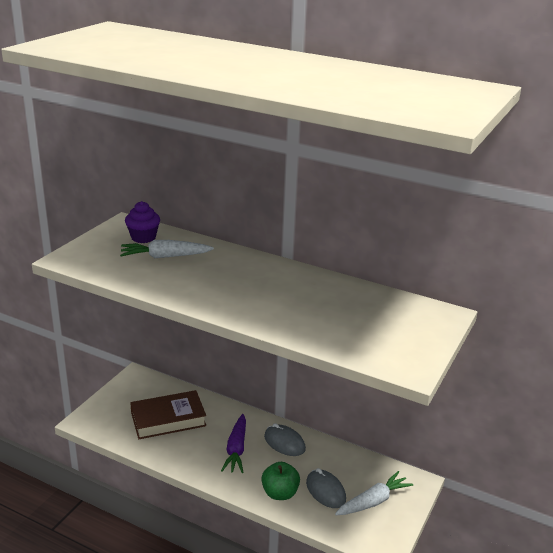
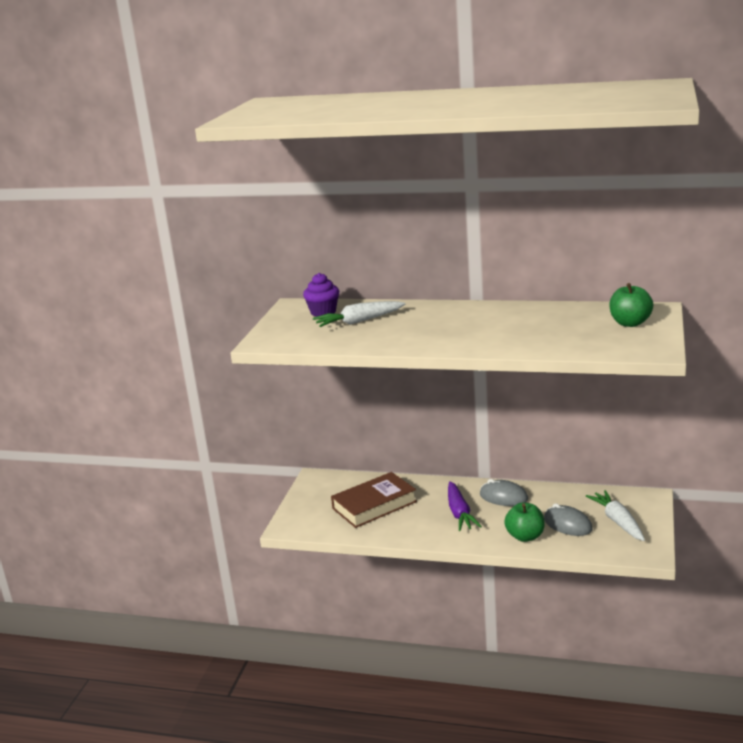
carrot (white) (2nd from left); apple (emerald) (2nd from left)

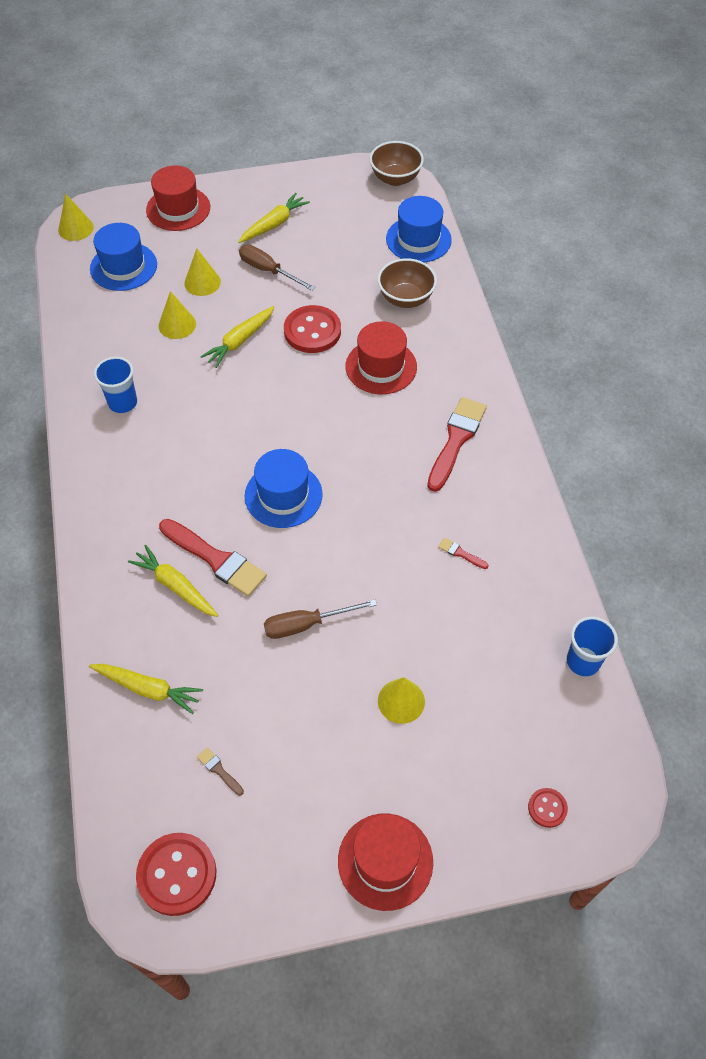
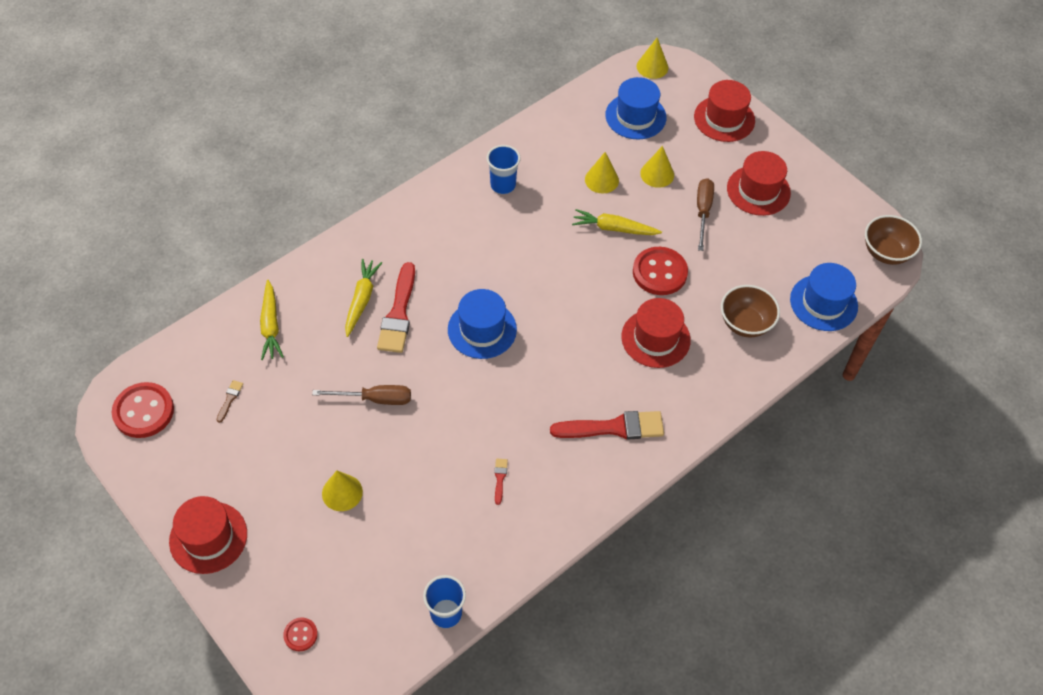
hat (scarlet) (4th from left); hand screwdriver (brown) (1st from left)

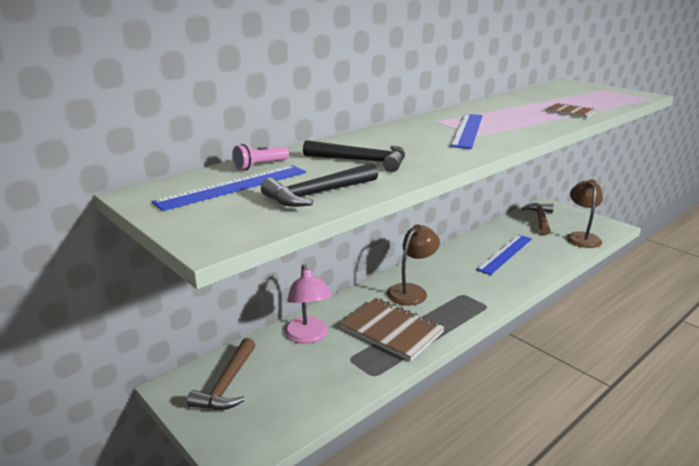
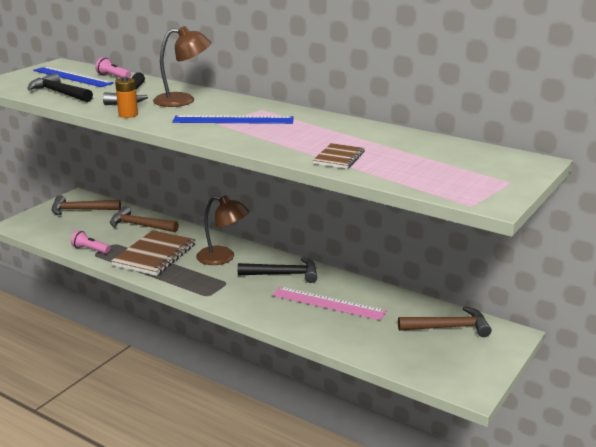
claw hammer (brown) (2nd from left); straightedge (pink); reading lamp (brown) (1st from left); flashlight (pink) (1st from left); battery (orange); claw hammer (ebony) (3rd from left)

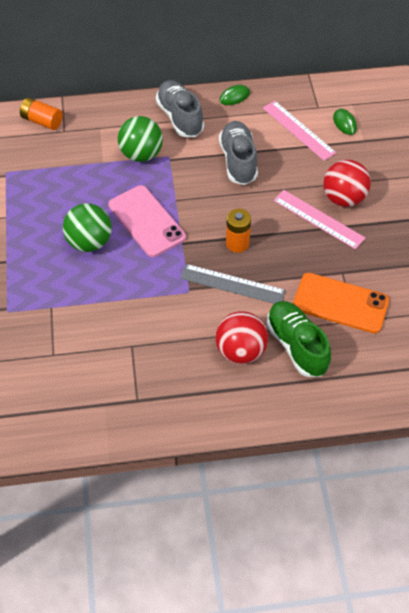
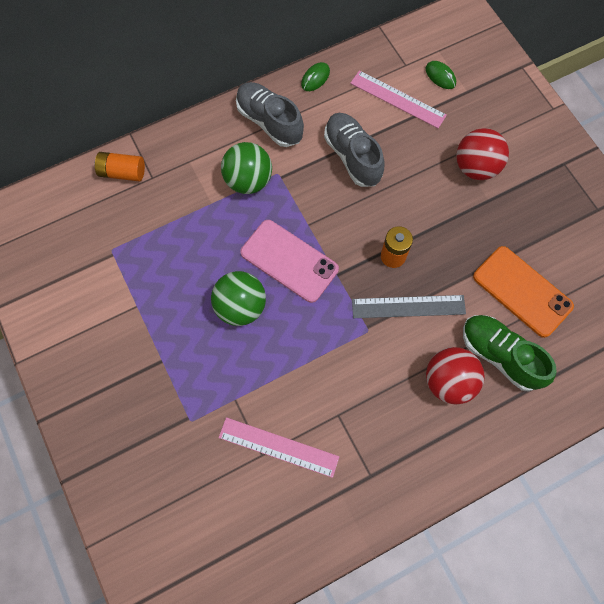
straightedge (pink) (1st from left); mobile phone (orange)

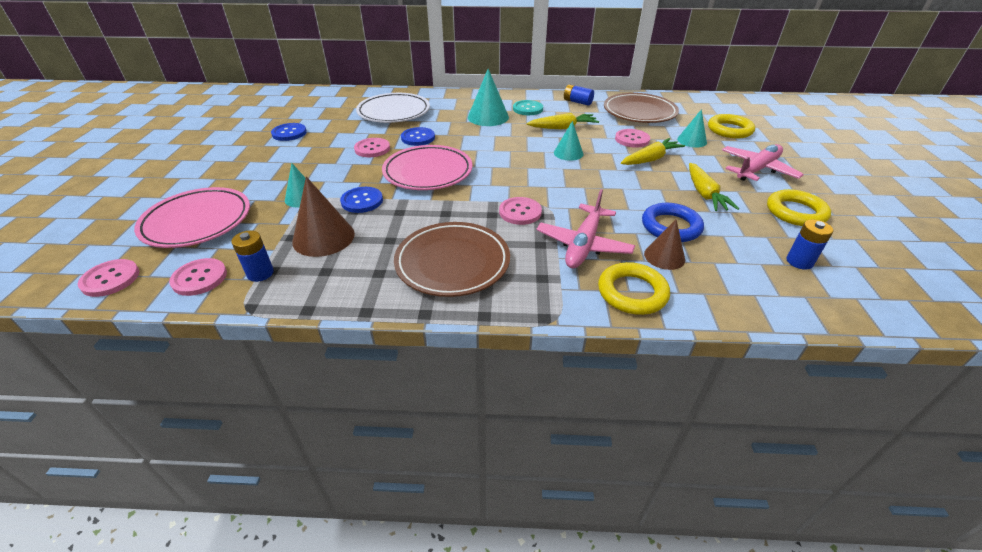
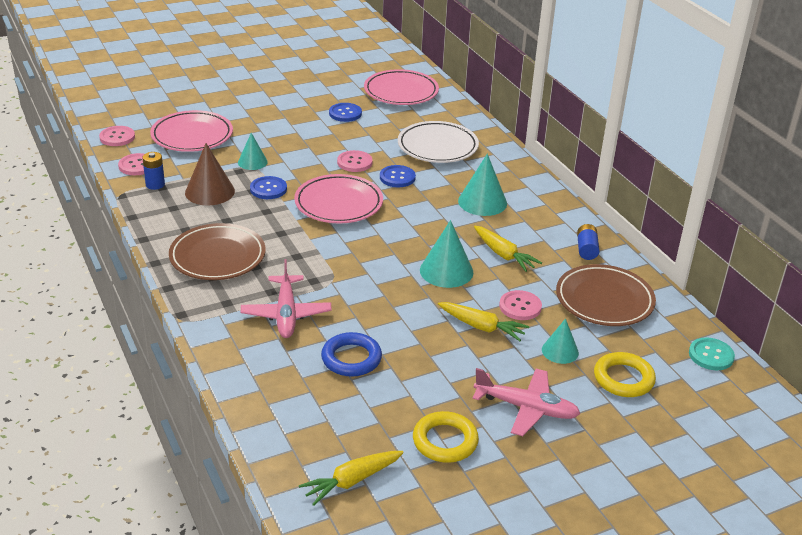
shirt button (pink) (4th from left in the first image); shirt button (aqua); aeroplane (pink) (1st from left); cone (aqua) (2nd from left); torus (yellow) (1st from left in the first image); cone (brown) (2nd from left in the first image); carrot (yellow) (1st from left); battery (cobalt) (3rd from left in the first image); dinner plate (pink) (3rd from left)

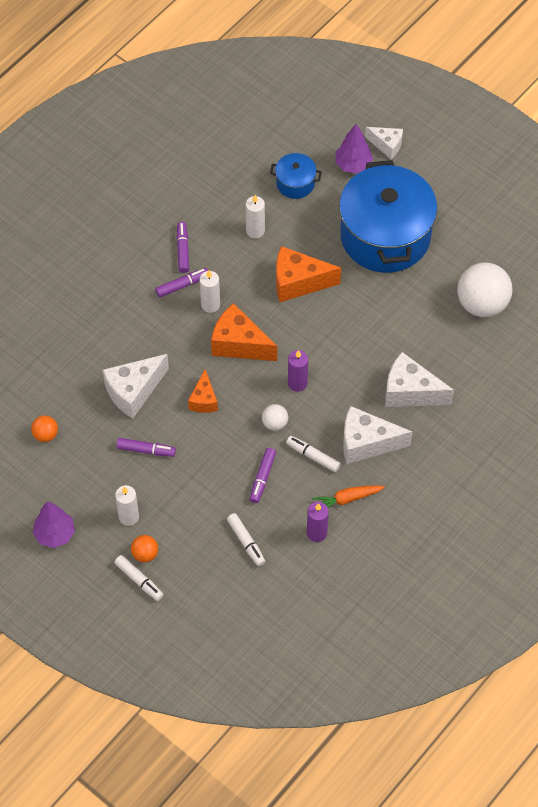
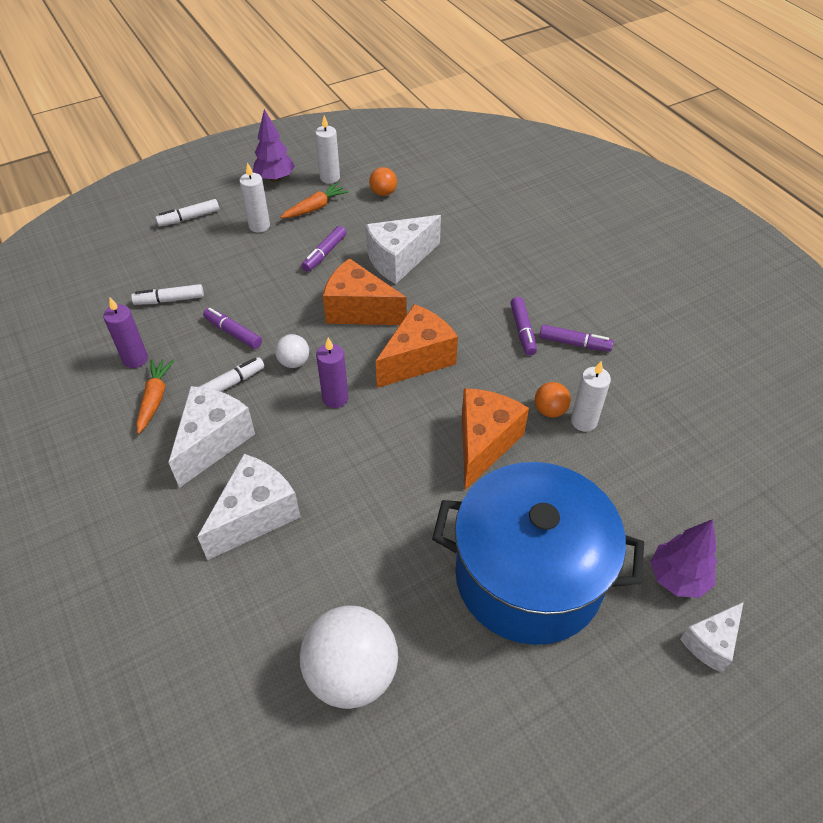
cheese wedge (white) (3rd from left); sphere (orange) (2nd from left); cheese wedge (orange) (1st from left); pillar candle (white) (2nd from left); cooking pot (cobalt) (1st from left in the first image); carrot (orange) (2nd from left)

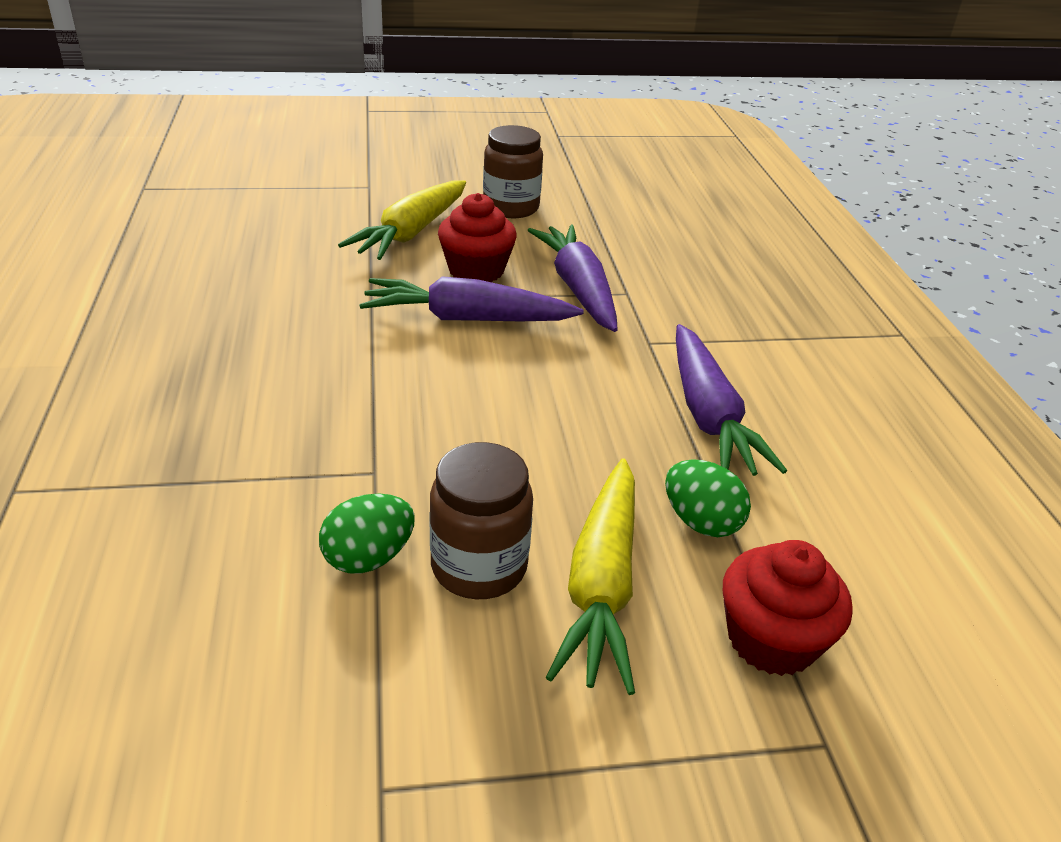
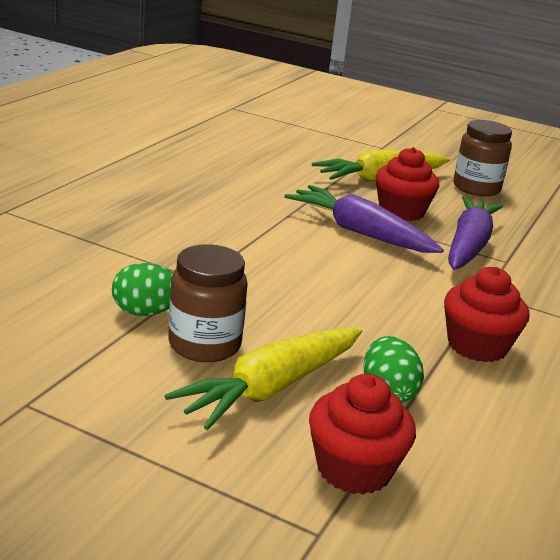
fairy cake (scarlet) (3rd from left)

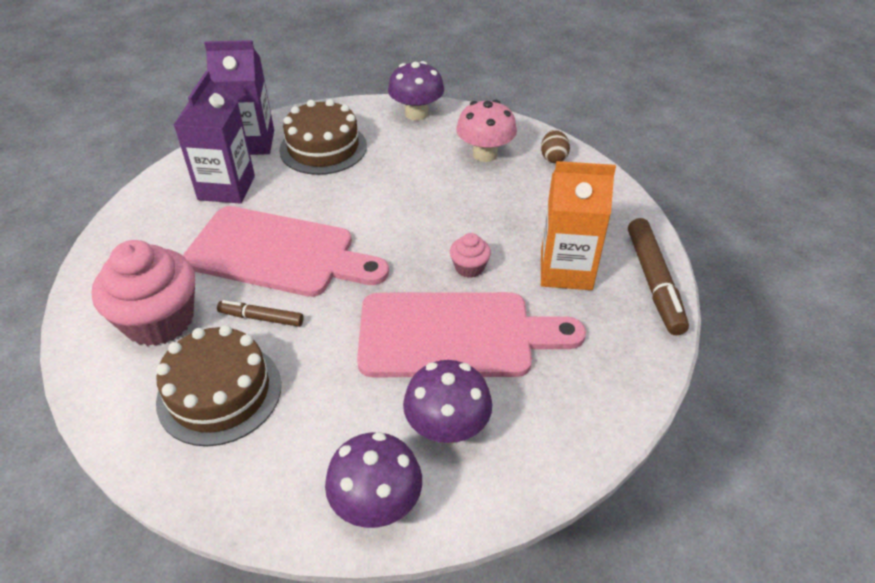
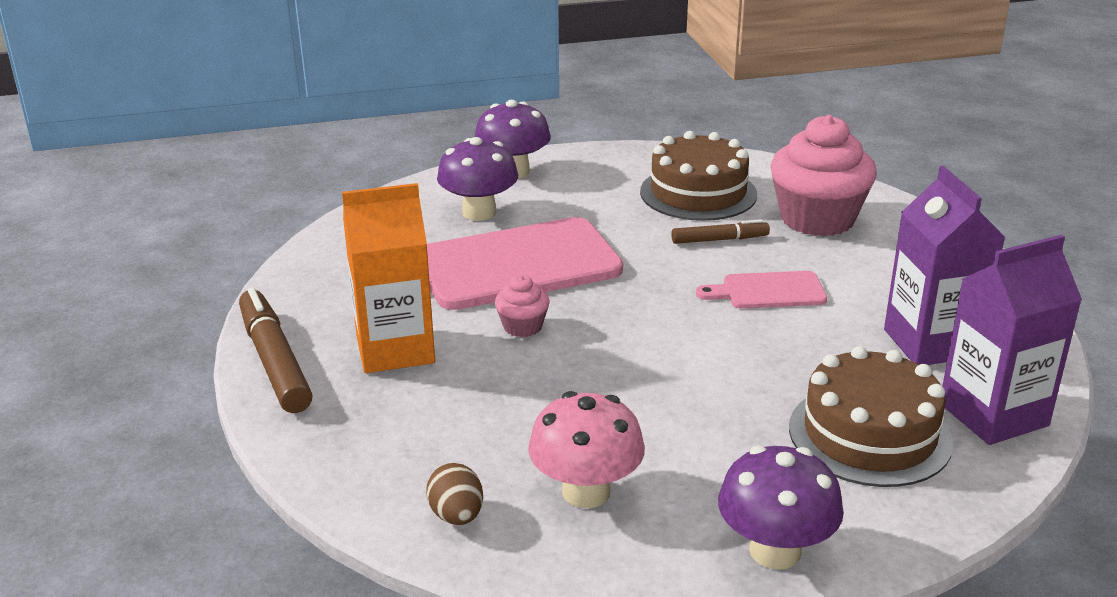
cutting board (pink) (2nd from left)

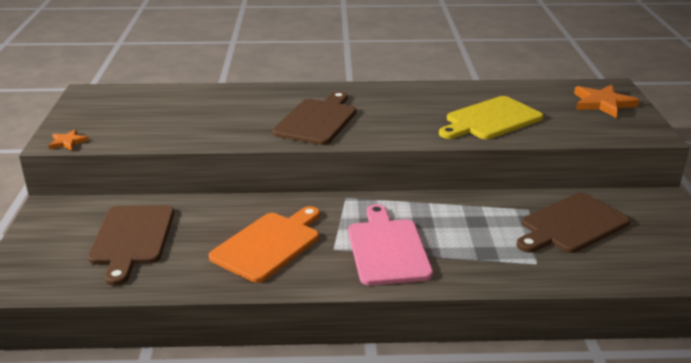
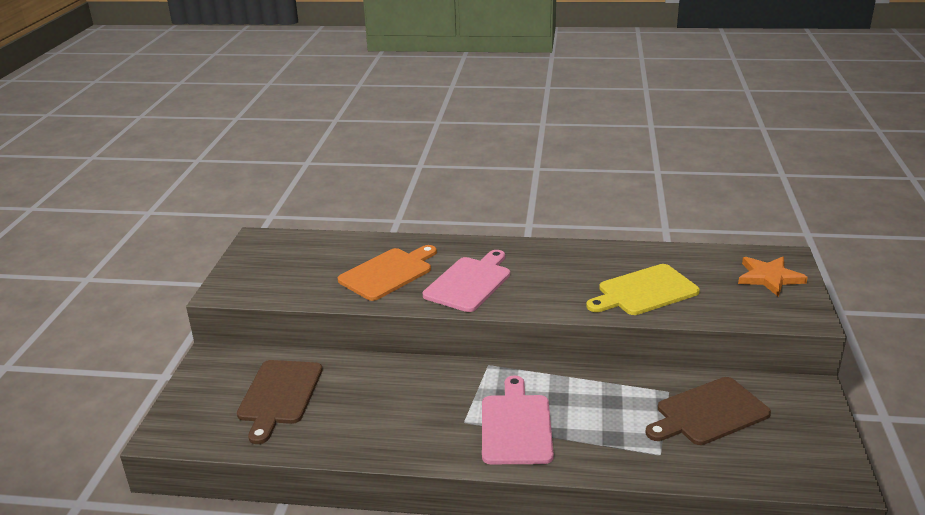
star (orange) (1st from left in the first image); cutting board (orange); cutting board (pink) (1st from left)

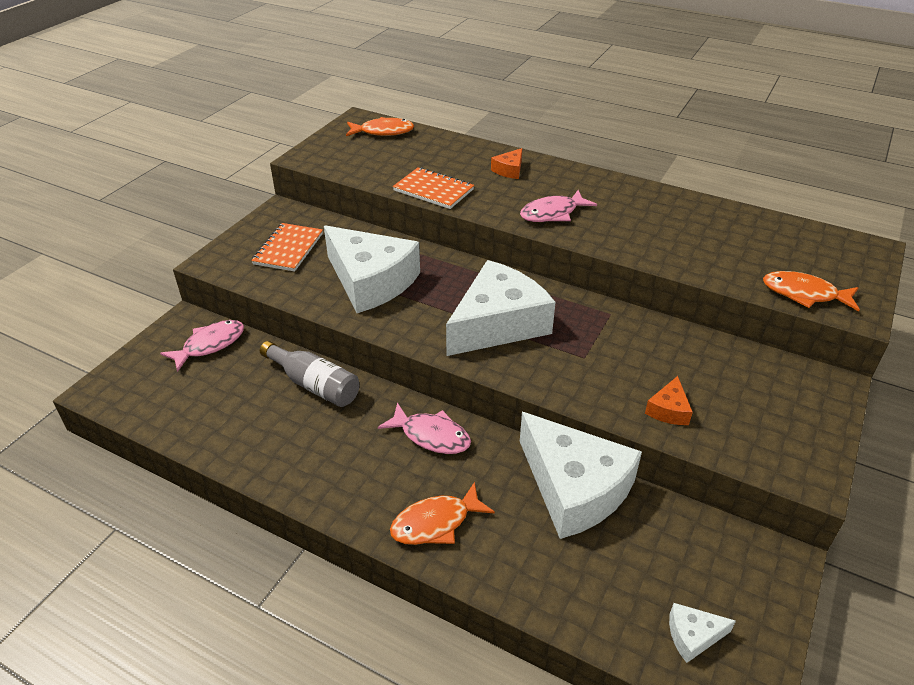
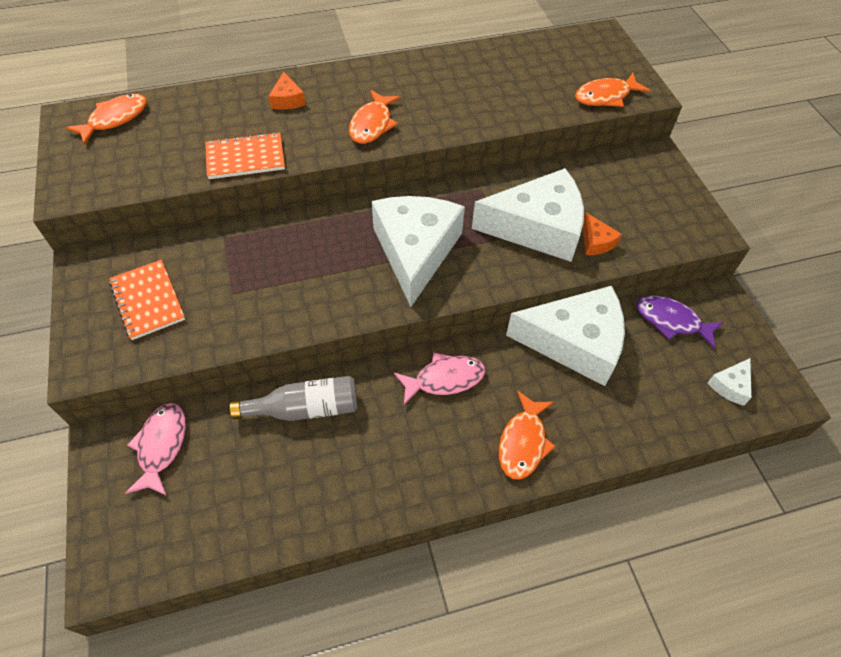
cheese wedge (white) (2nd from left); fish (orange) (2nd from left); fish (purple)

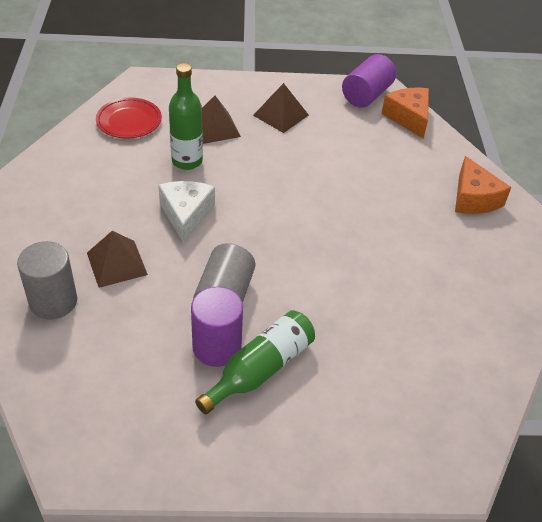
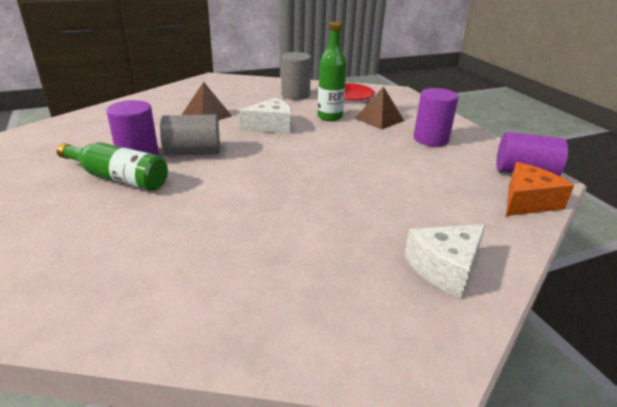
cylinder shape (ash-grey) (2nd from left); cylinder shape (purple) (2nd from left); cheese wedge (white) (2nd from left)

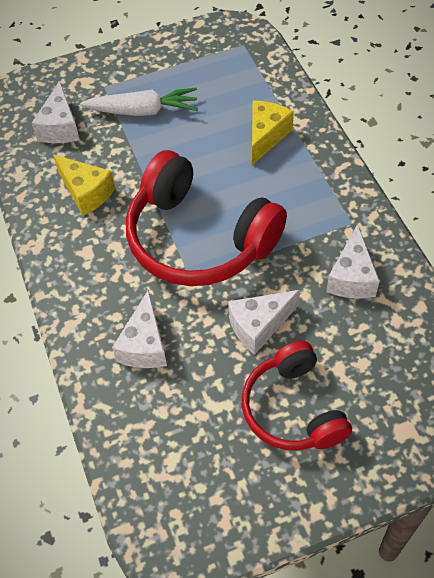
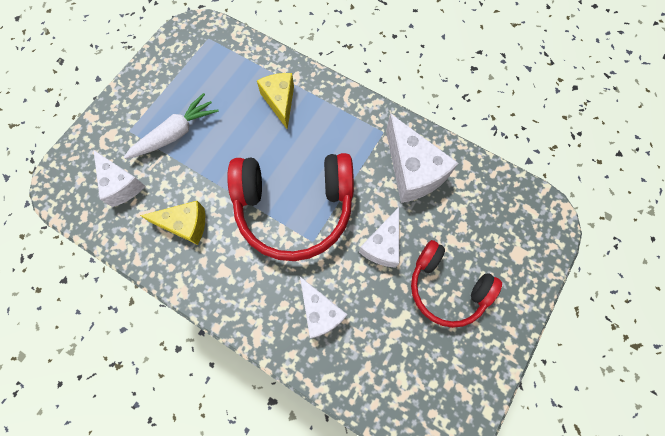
cheese wedge (white) (4th from left)

